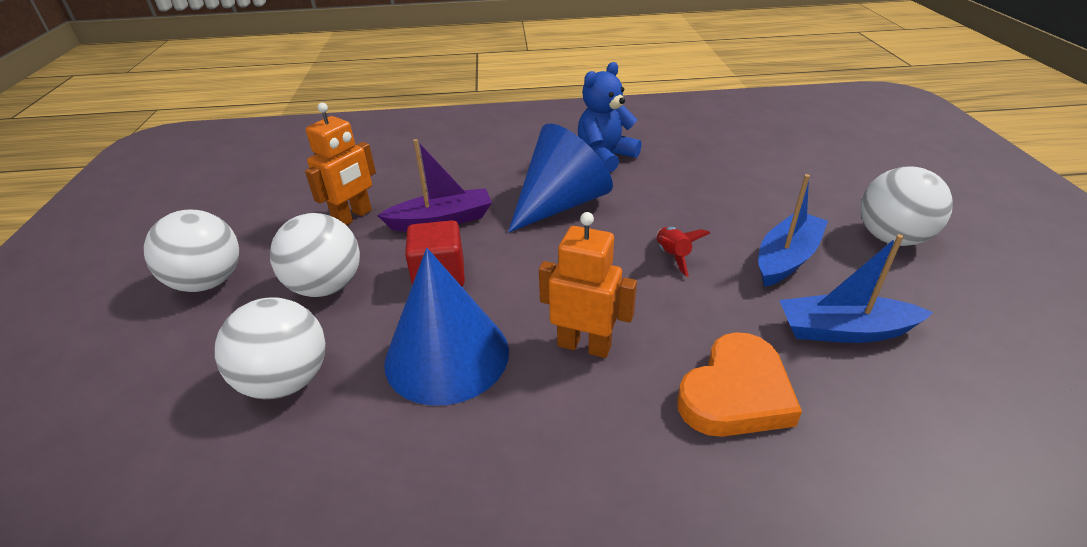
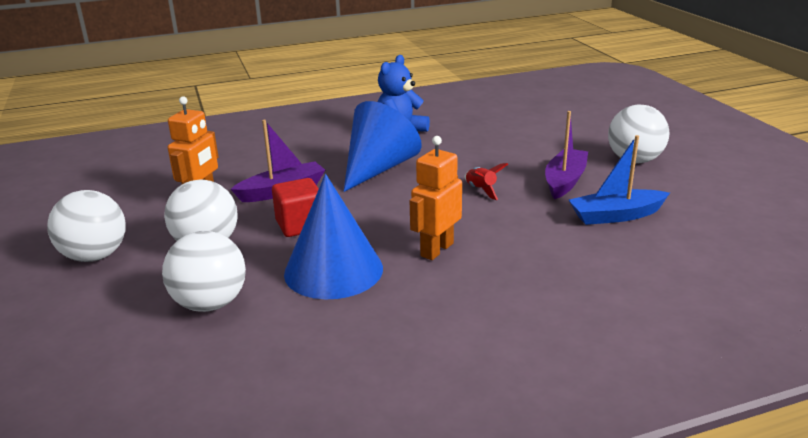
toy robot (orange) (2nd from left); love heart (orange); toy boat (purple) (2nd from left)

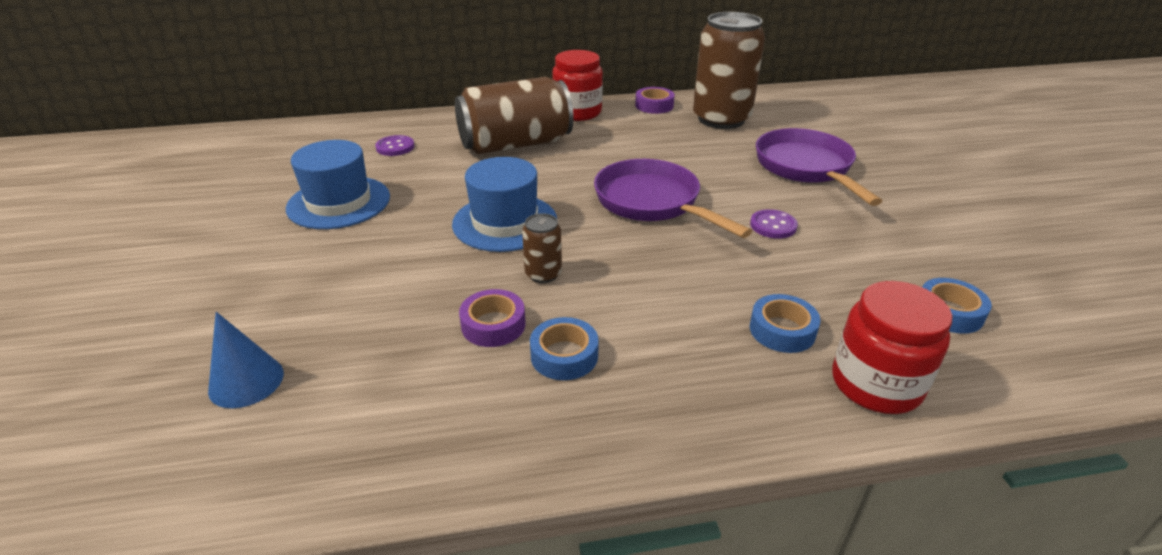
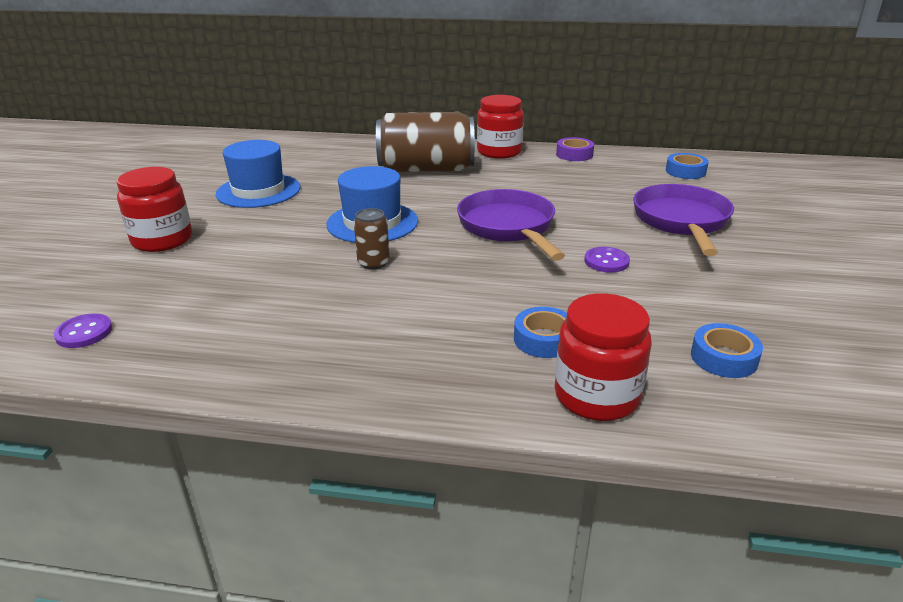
cone (cobalt); shirt button (purple) (1st from left); tape (purple) (1st from left in the first image); tape (cobalt) (2nd from left); soda can (brown) (3rd from left in the first image); jam jar (scarlet) (1st from left)

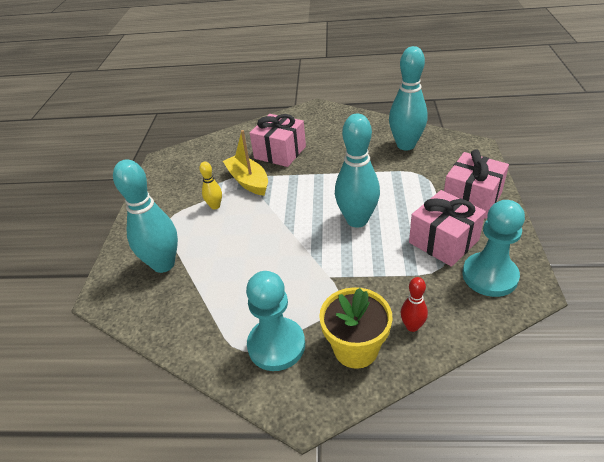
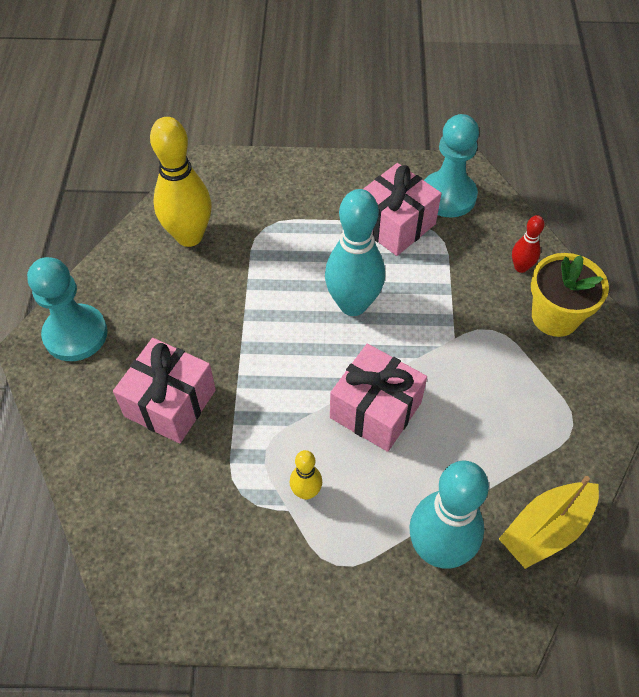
toy boat (yellow); chess pawn (aqua) (1st from left); skittle (yellow) (1st from left); wrapped gift (pink) (2nd from left)

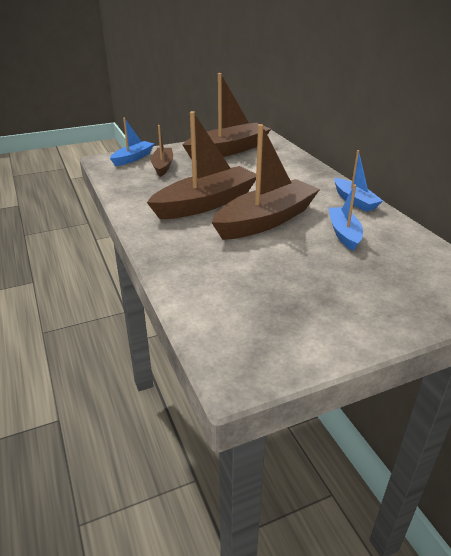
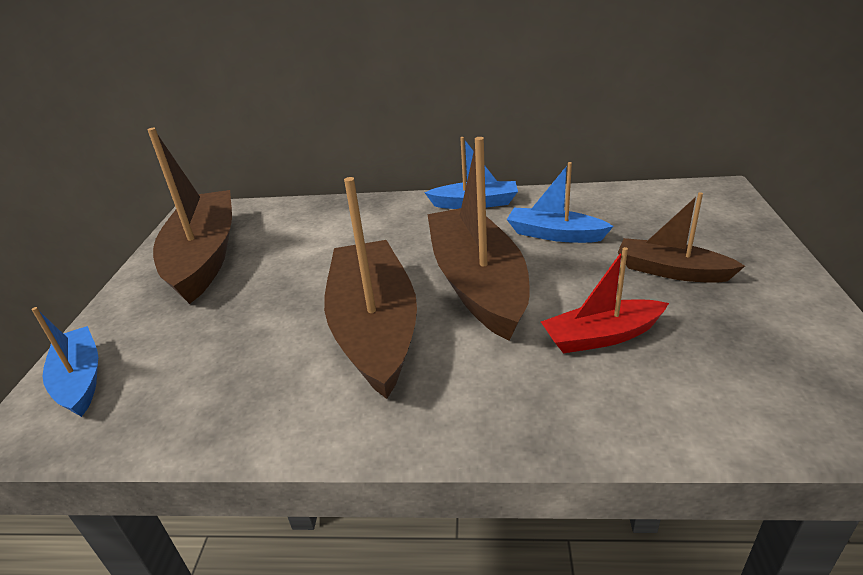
toy boat (brown) (4th from left); toy boat (scarlet)

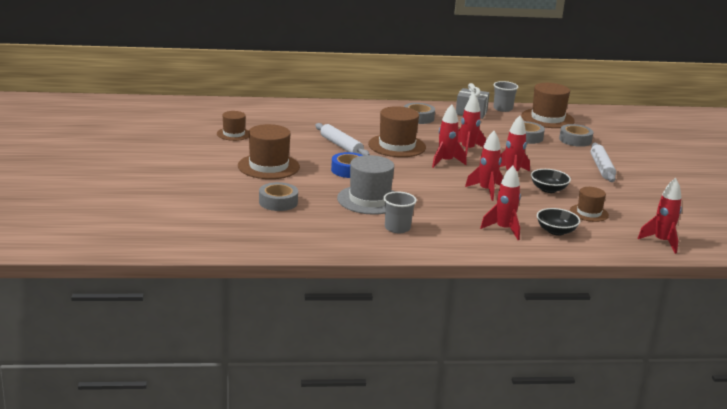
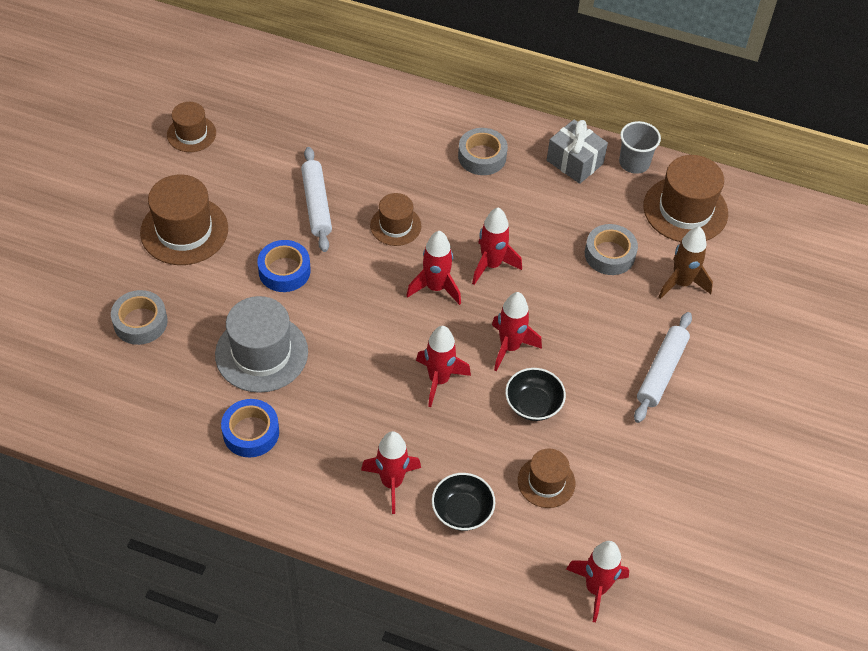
hat (brown) (3rd from left); tape (cobalt) (1st from left); spaceship (brown)

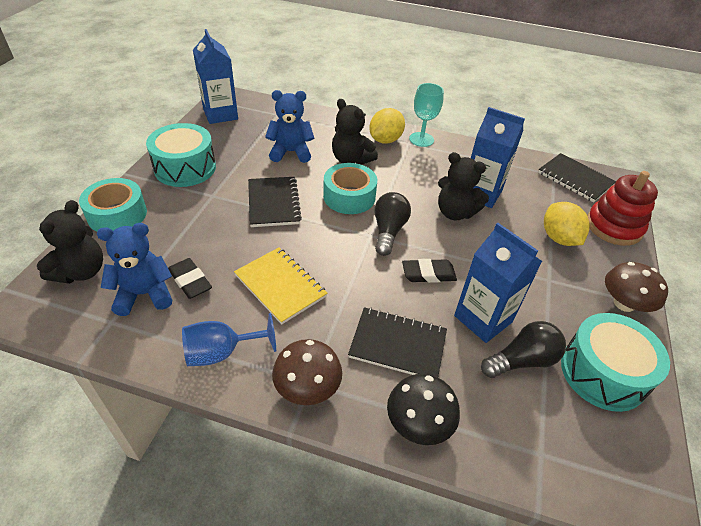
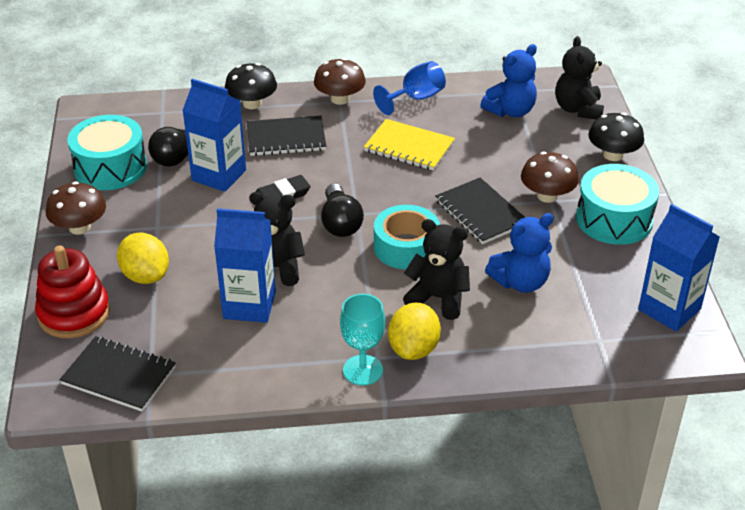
mushroom (ebony) (2nd from left); eraser (ebony) (1st from left in the first image); mushroom (brown) (3rd from left)

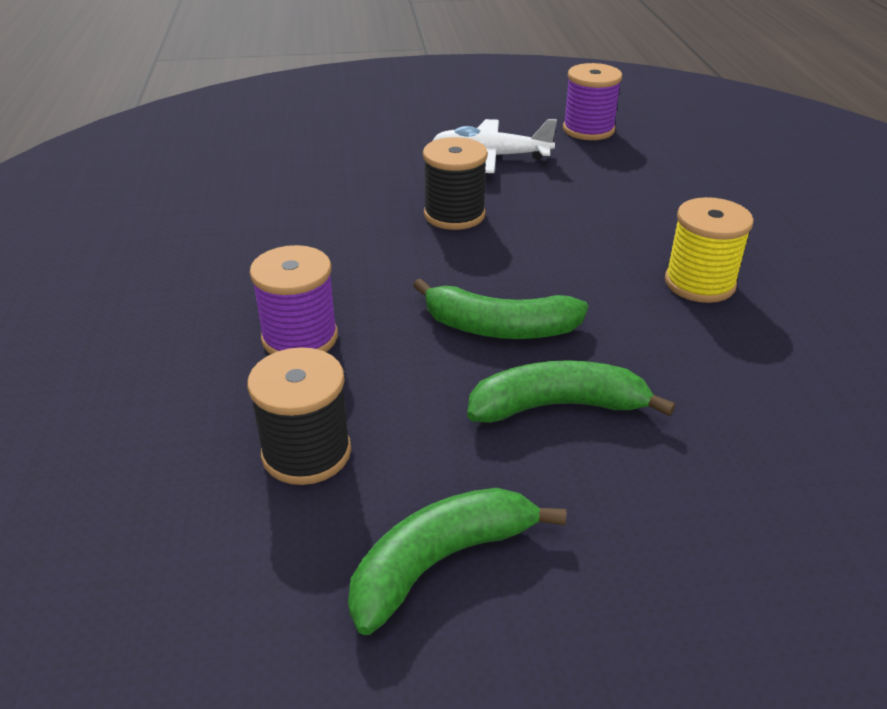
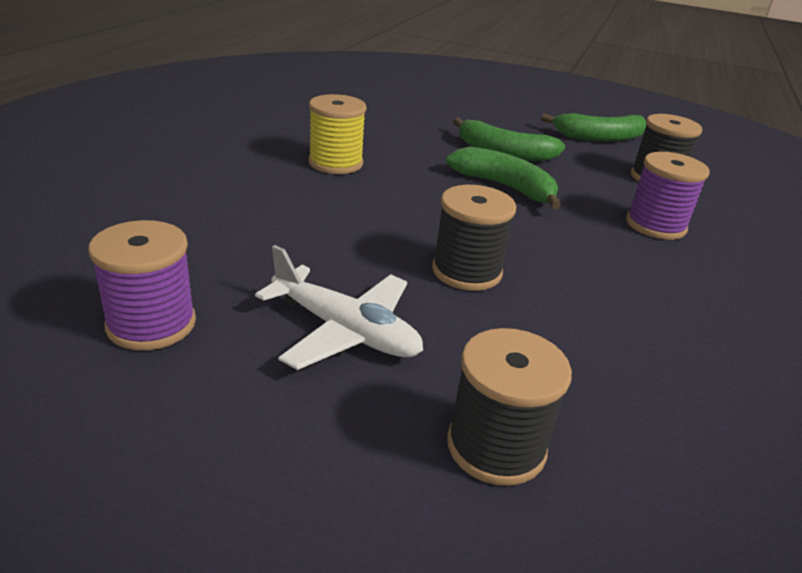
spool (ebony) (2nd from left)

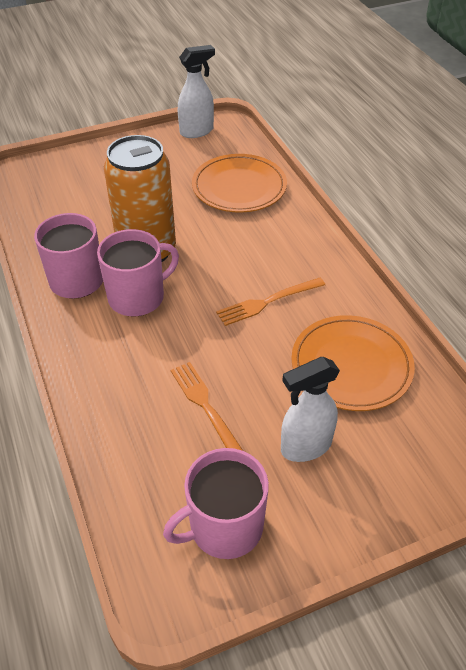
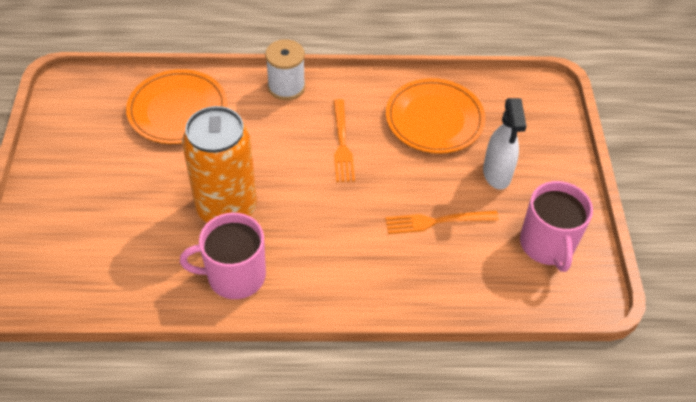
coffee mug (pink) (2nd from left in the first image); sprayer (white) (1st from left in the first image); spool (white)

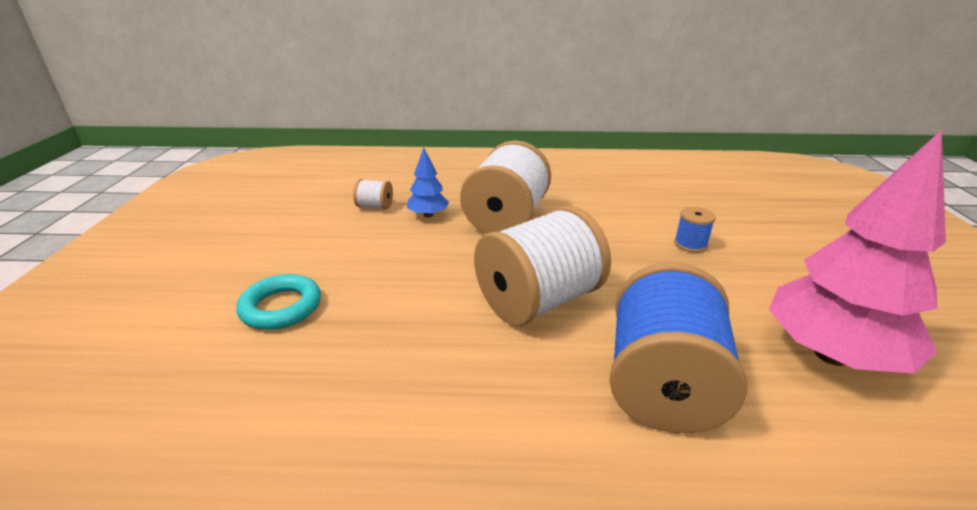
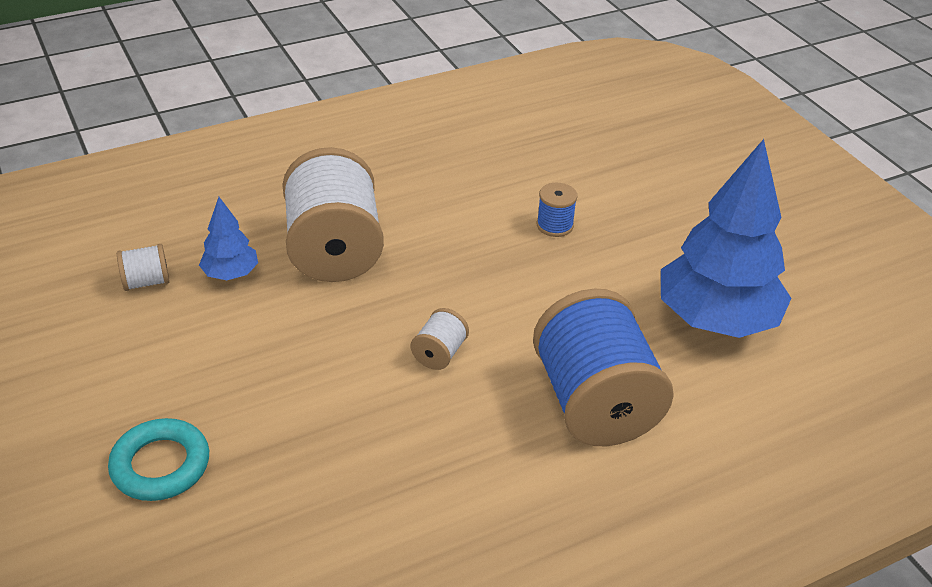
spool (white) (3rd from left); tree (cobalt) (2nd from left)

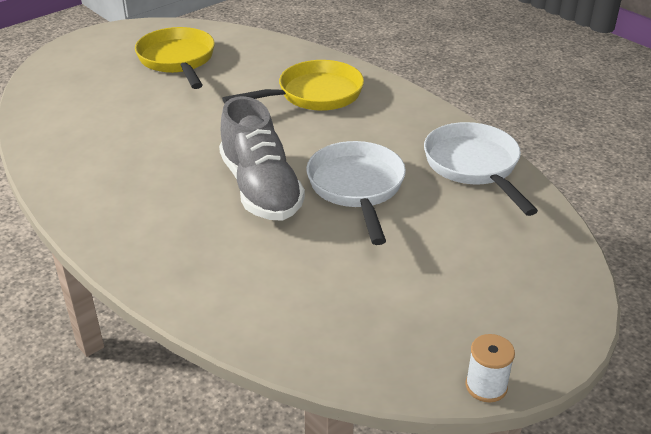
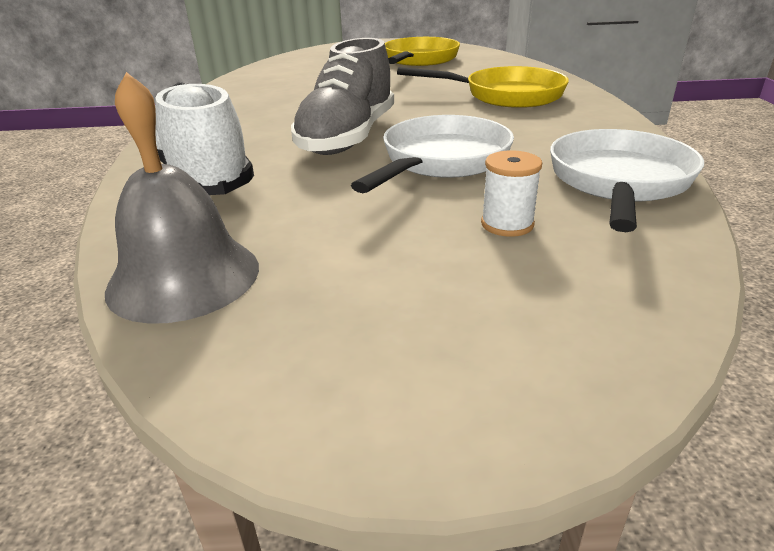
spool (white); school bell (ash-grey); sneaker (white)

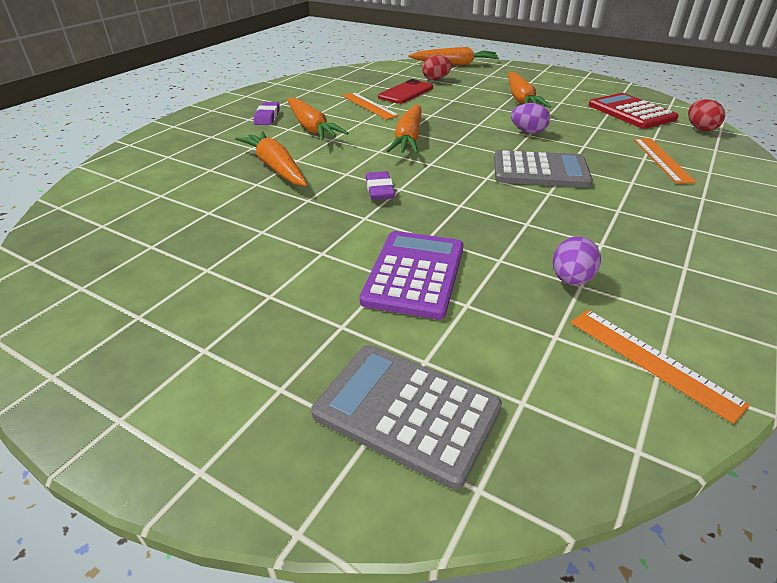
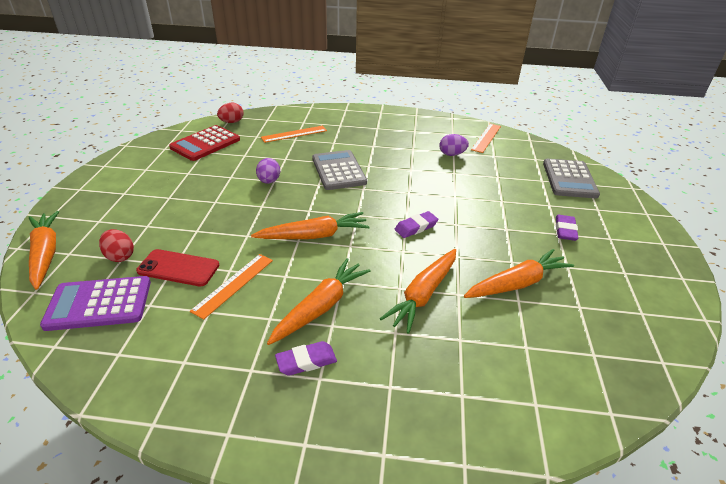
calculator (purple); carrot (orange) (5th from left); eraser (purple) (3rd from left)

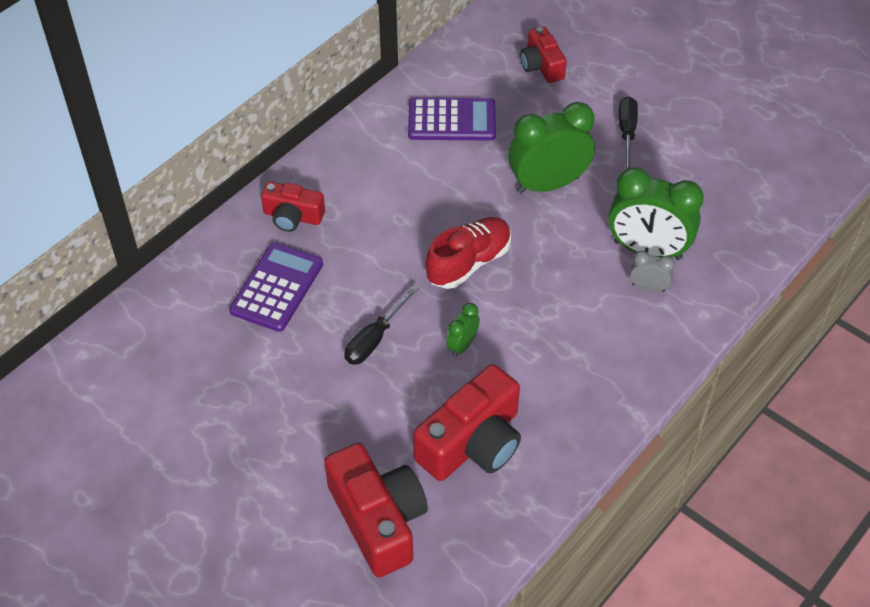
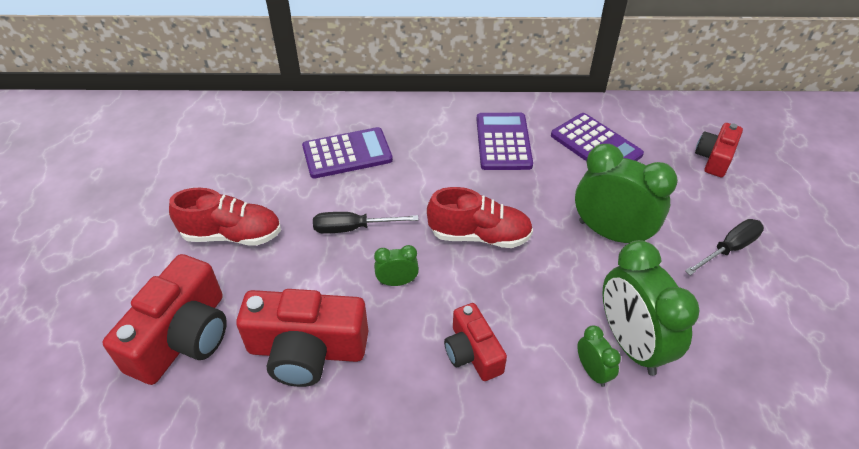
photo camera (scarlet) (3rd from left); clock (emerald) (2nd from left); sneaker (scarlet) (1st from left); calculator (purple) (2nd from left)

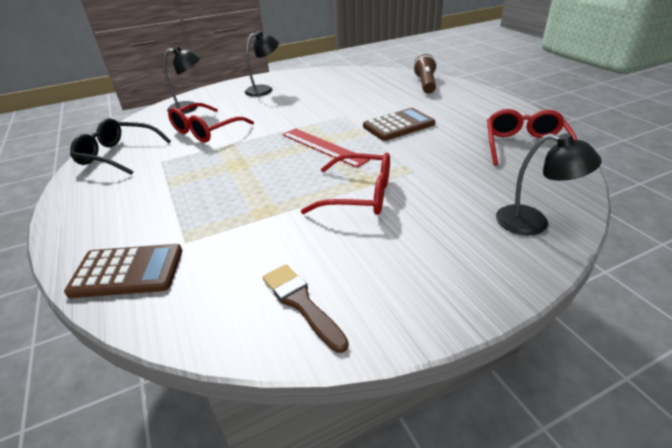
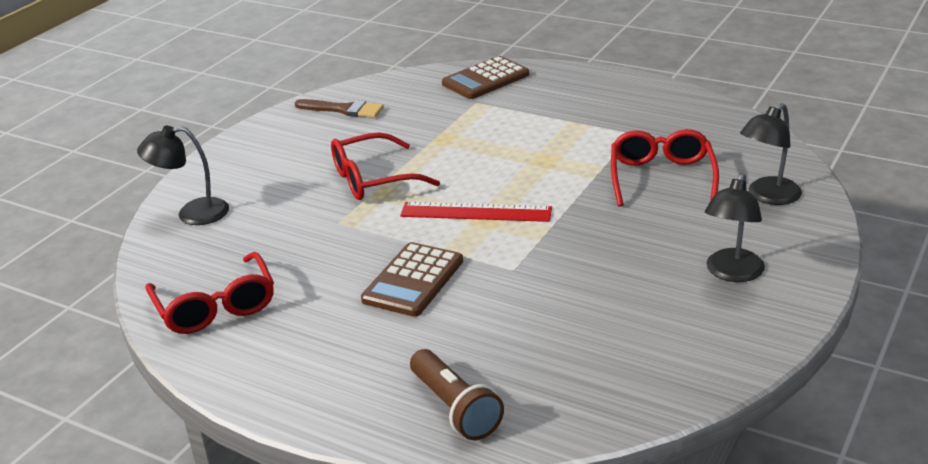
spectacles (ebony)

